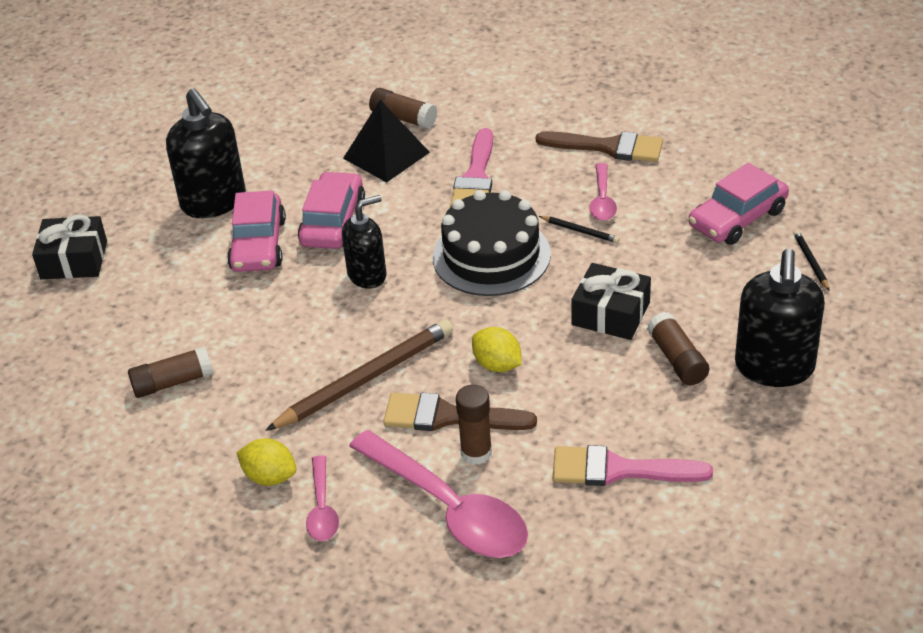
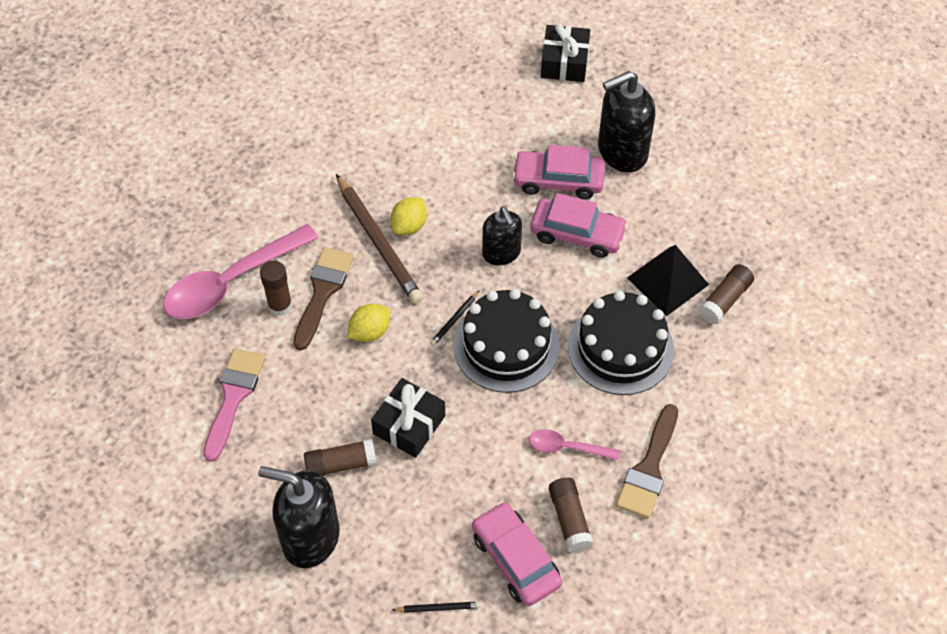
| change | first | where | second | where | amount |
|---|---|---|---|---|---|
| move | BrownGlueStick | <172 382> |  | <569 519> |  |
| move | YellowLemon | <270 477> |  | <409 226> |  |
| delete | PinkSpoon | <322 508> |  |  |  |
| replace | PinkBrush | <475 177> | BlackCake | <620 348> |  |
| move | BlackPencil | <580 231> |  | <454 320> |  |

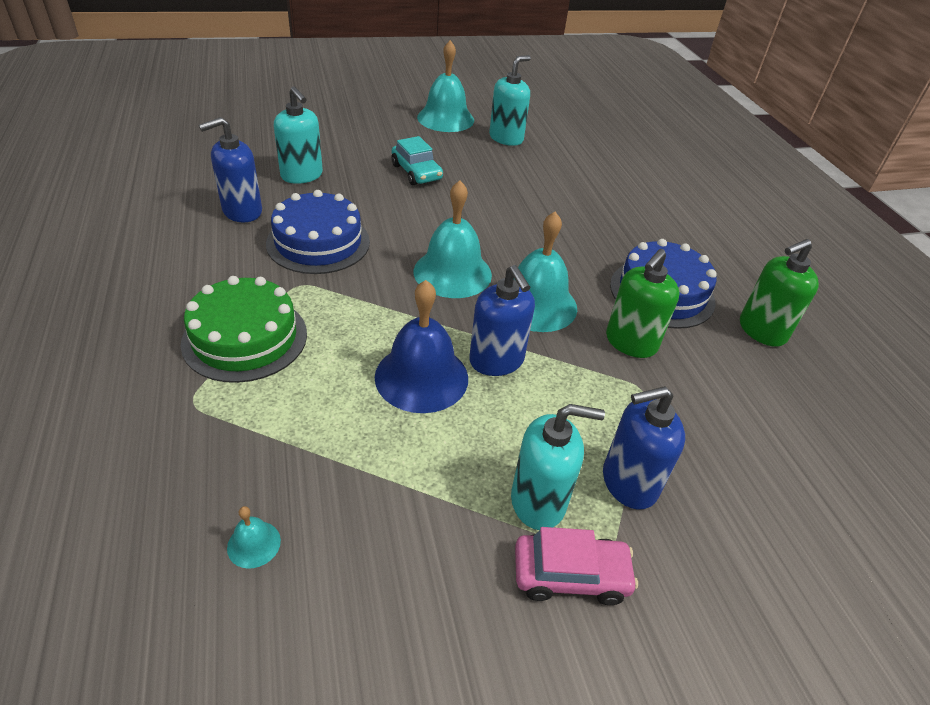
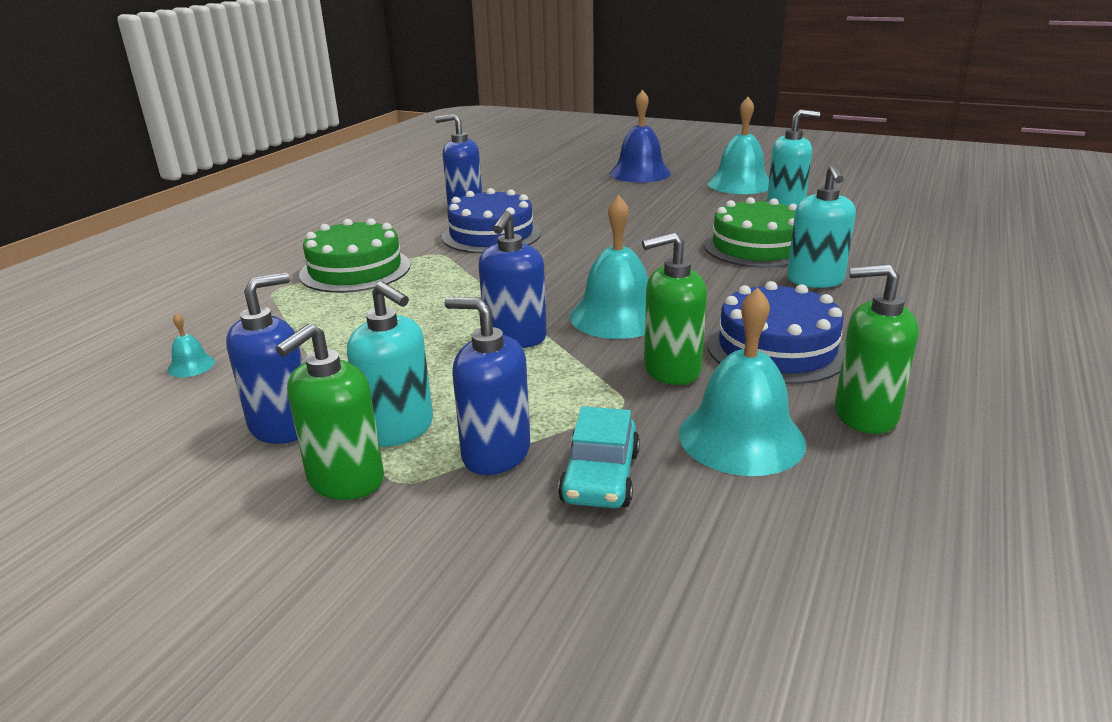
| change | first | where | second | where | amount |
|---|---|---|---|---|---|
| move | TurquoiseSoapDispenser | <302 175> |  | <815 280> |  |
| move | BlueBell | <421 377> |  | <640 173> |  |
| move | TurquoiseCar | <416 172> |  | <600 477> |  |
| move | TurquoiseBell | <452 273> |  | <741 437> |  |
| replace | PinkCar | <570 575> | GreenSoapDispenser | <345 480> |  |
| insert |  |  | BlueSoapDispenser | <282 426> |  |
| insert |  |  | GreenCake | <757 247> |  |

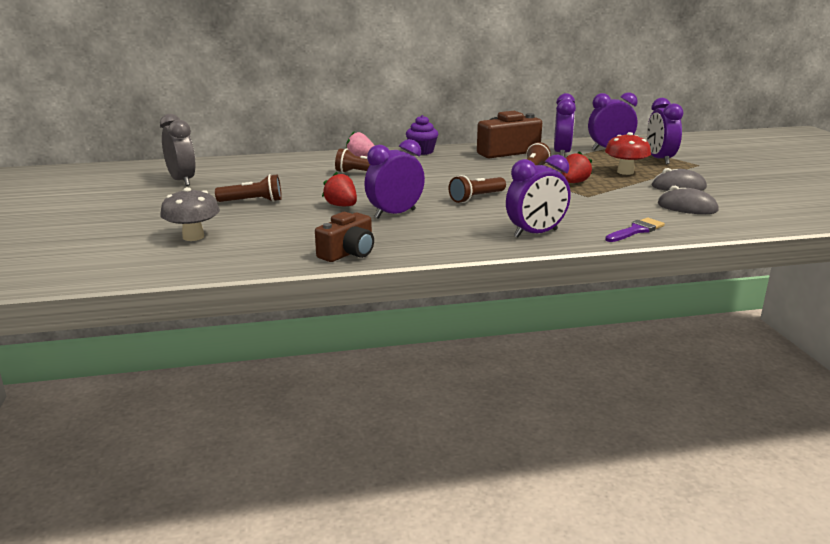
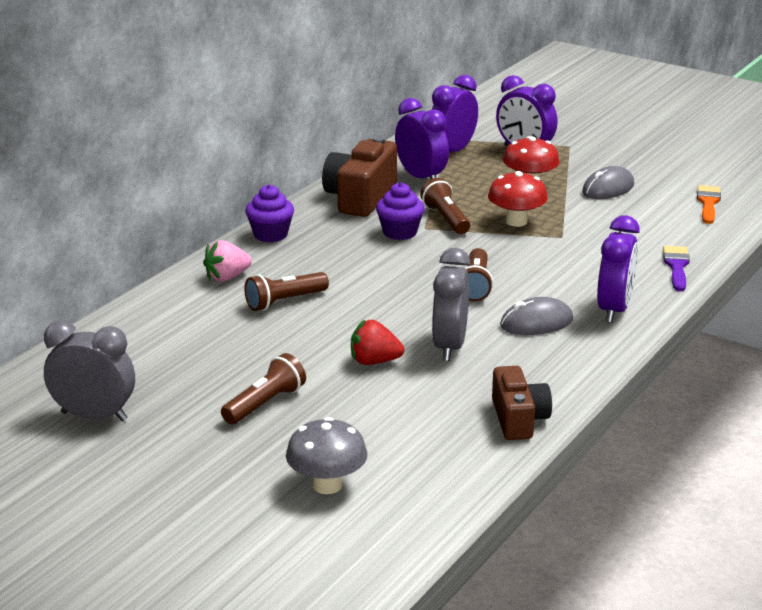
| change | first | where | second | where | amount |
|---|---|---|---|---|---|
| recolor | PurpleClock | <395 214> | GreyClock | <449 346> |  |
| replace | RedStrawberry | <574 183> | RedMushroom | <516 221> |  |
| move | GreyMouse | <687 207> |  | <536 323> |  |
| insert |  |  | PurpleCupcake | <400 232> |  |
| insert |  |  | OrangeBrush | <708 203> |  |

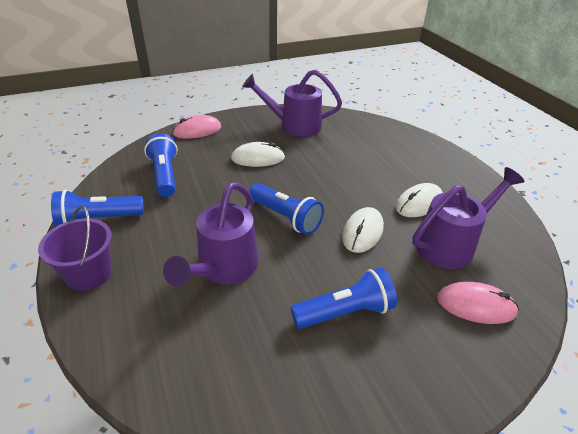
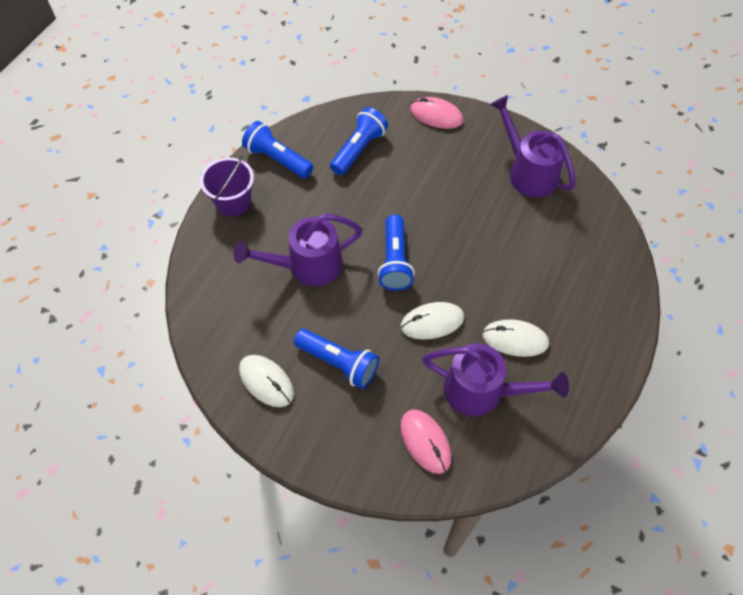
| change | first | where | second | where | amount |
|---|---|---|---|---|---|
| move | WhiteMouse | <258 158> |  | <266 381> |  |

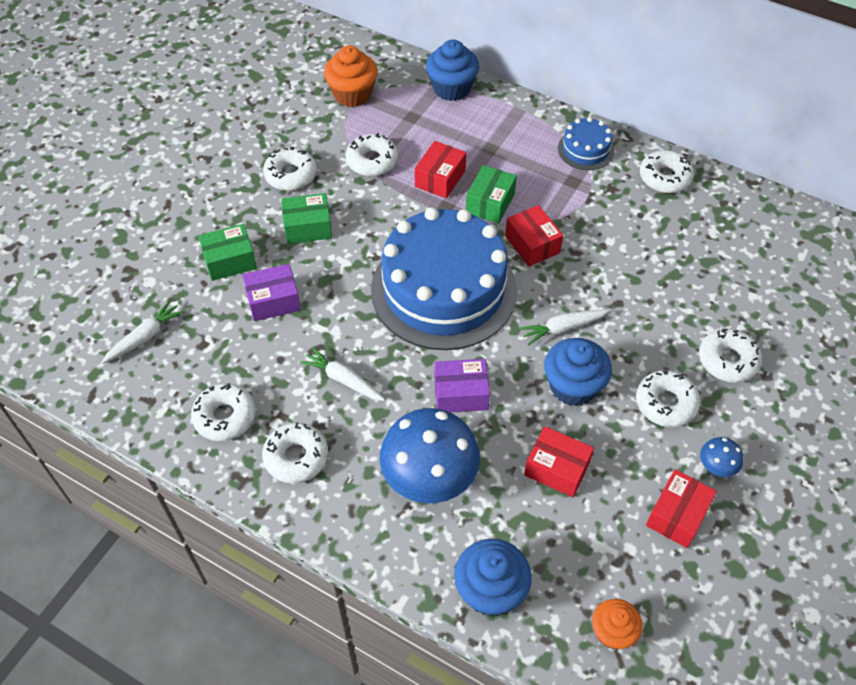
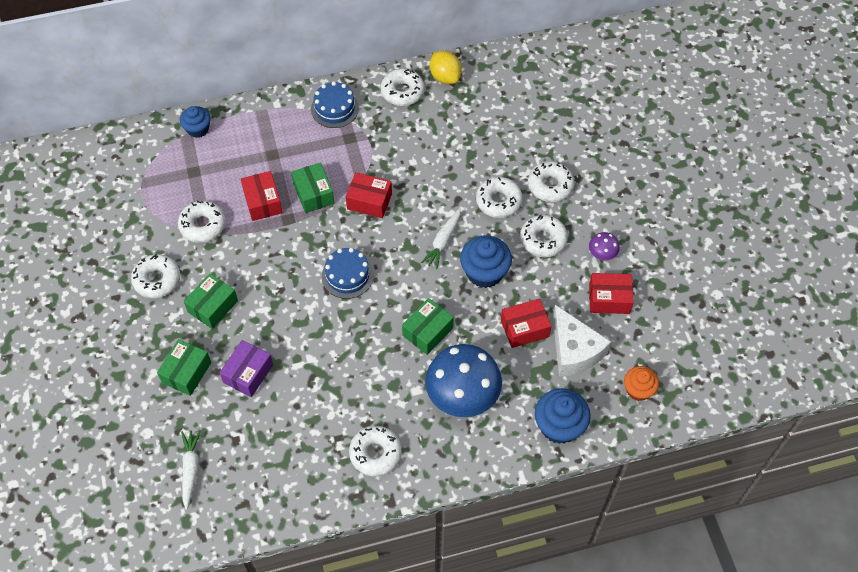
| change | first | where | second | where | amount |
|---|---|---|---|---|---|
| move | WhiteDonut | <225 417> |  | <498 201> |  |
| delete | WhiteCarrot | <343 379> |  |  |  |
| delete | OrangeCupcake | <352 94> |  |  |  |
| resize | BlueCake | <443 289> |  | <347 275> | x0.43 |
| resize | BlueCupcake | <451 88> |  | <198 129> | x0.64 |
| recolor | PurpleBox | <461 394> | GreenBox | <428 332> |  |
| rotate | RedBox | <677 515> |  | <609 299> | 75 degrees counterclockwise |
| recolor | BlueMushroom | <716 466> | PurpleMushroom | <602 254> |  |
| insert |  |  | YellowLemon | <445 77> |  |
| insert |  |  | WhiteCheese | <574 350> |  |

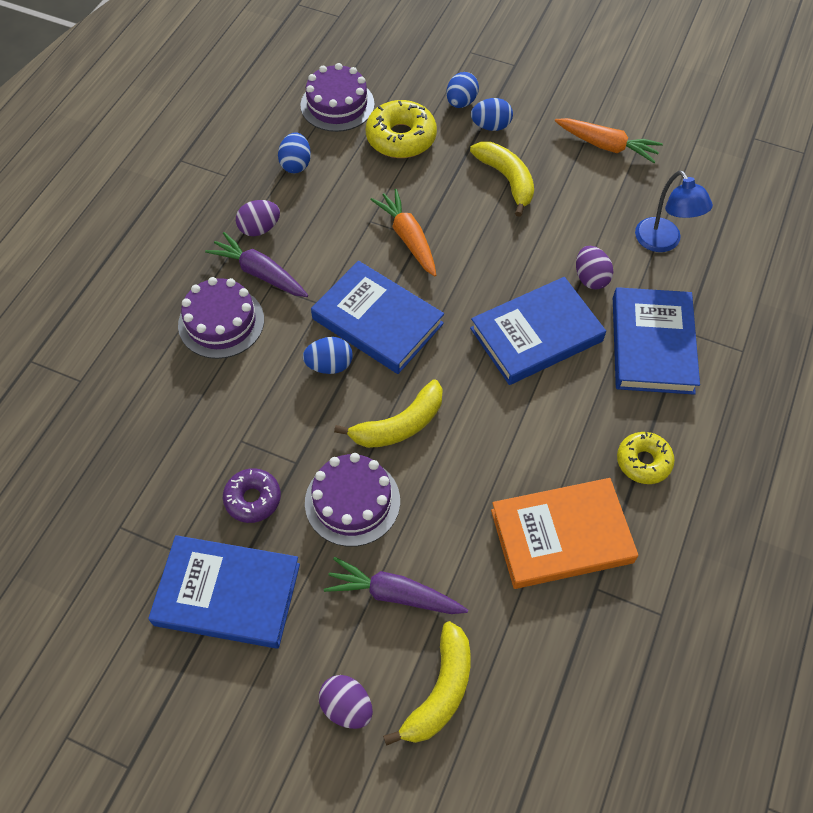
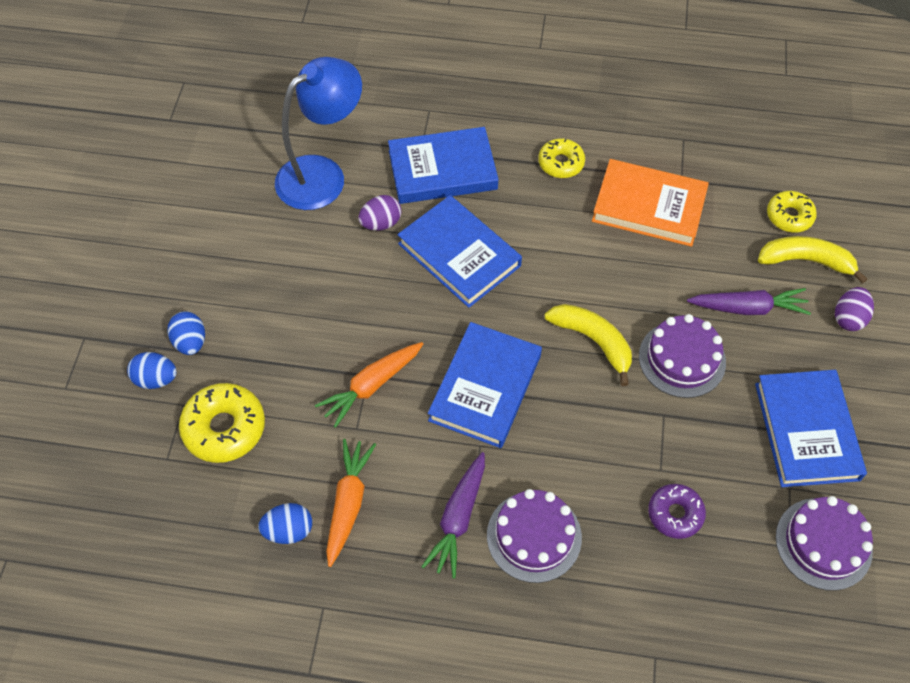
| change | first | where | second | where | amount |
|---|---|---|---|---|---|
| move | PurpleDonut | <253 499> |  | <675 514> |  |
| delete | PurpleEgg | <259 229> |  |  |  |
| move | PurpleCake | <337 104> |  | <823 543> |  |
| delete | BlueEgg | <329 365> |  |  |  |
| rotate | PurpleCarrot | <394 594> |  | <748 308> | 90 degrees counterclockwise |
| delete | YellowBanana | <507 180> |  |  |  |
| rotate | OrangeBook | <561 536> |  | <649 206> | 45 degrees counterclockwise |
| move | OrangeCarrot | <606 146> |  | <348 503> |  |
| resize | BlueLamp | <663 242> |  | <322 175> | x1.59 |
| insert |  |  | YellowDonut | <789 216> |  |

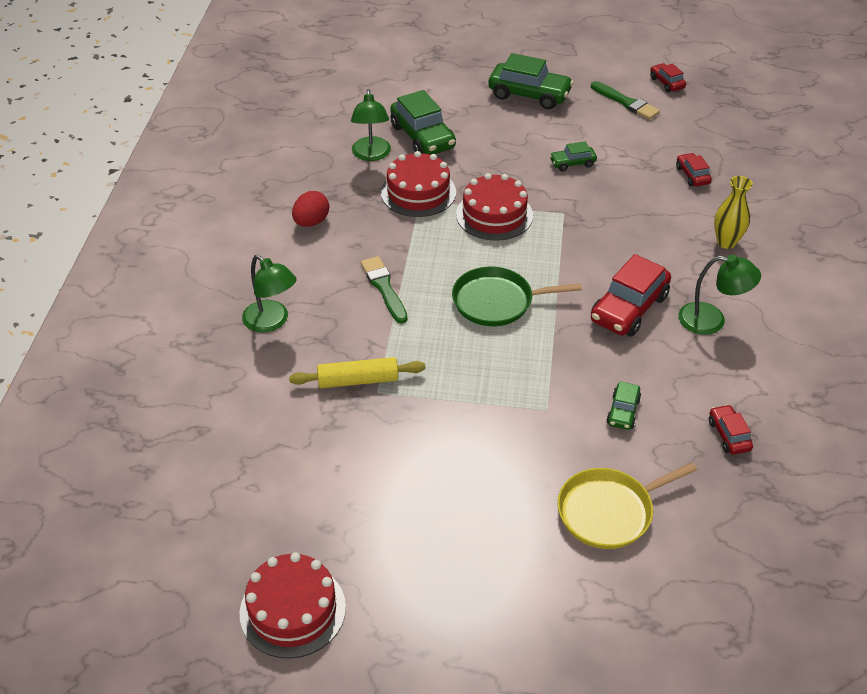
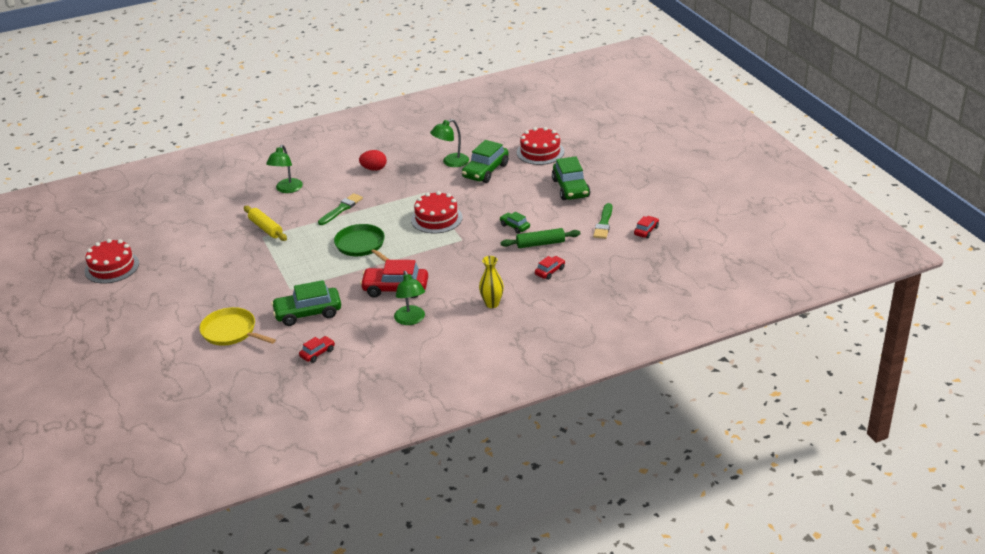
| change | first | where | second | where | amount |
|---|---|---|---|---|---|
| move | RedCake | <418 192> |  | <540 152> |  |
| resize | GreenCar | <623 411> |  | <308 313> | x1.92 |
| insert |  |  | GreenRollingPin | <540 244> |  |

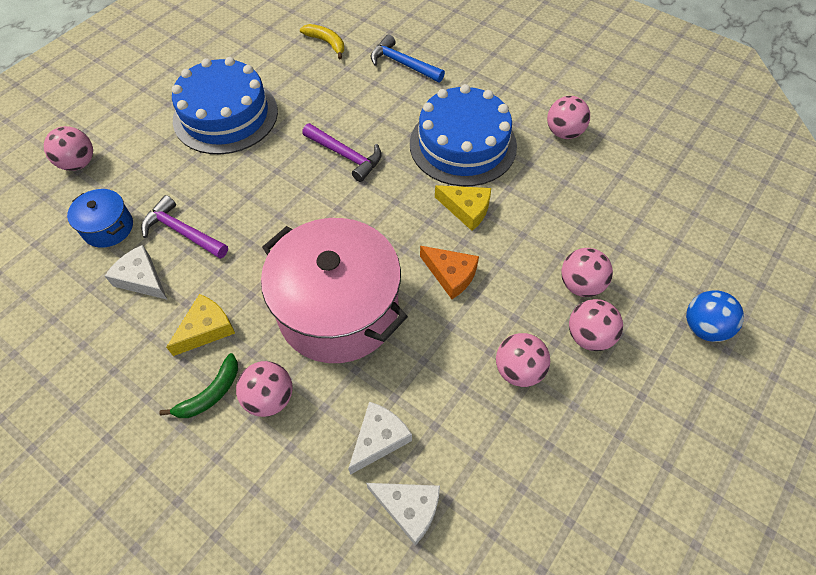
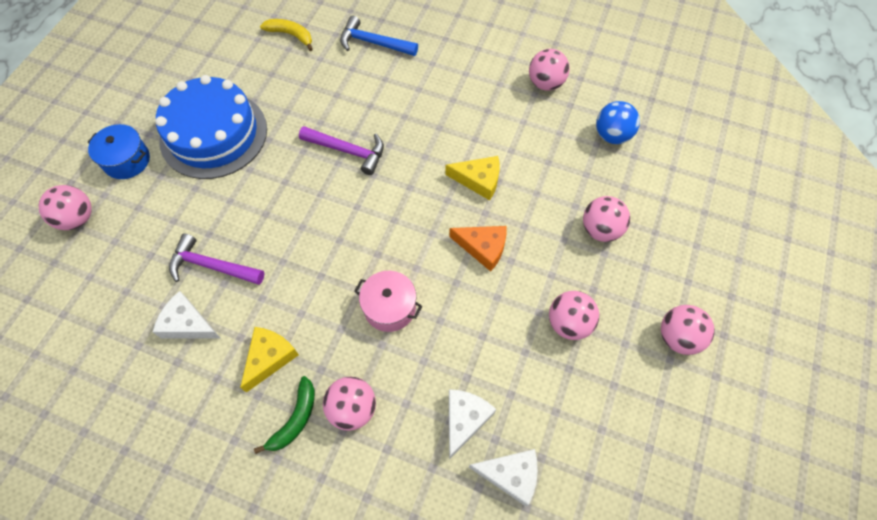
| change | first | where | second | where | amount |
|---|---|---|---|---|---|
| move | BluePot | <108 228> |  | <127 160> |  |
| resize | PinkPot | <338 310> |  | <389 307> | x0.45 |
| delete | BlueCake | <463 145> |  |  |  |
| move | PinkBall | <588 336> |  | <678 337> |  |
| move | BlueBall | <703 327> |  | <612 135> |  |

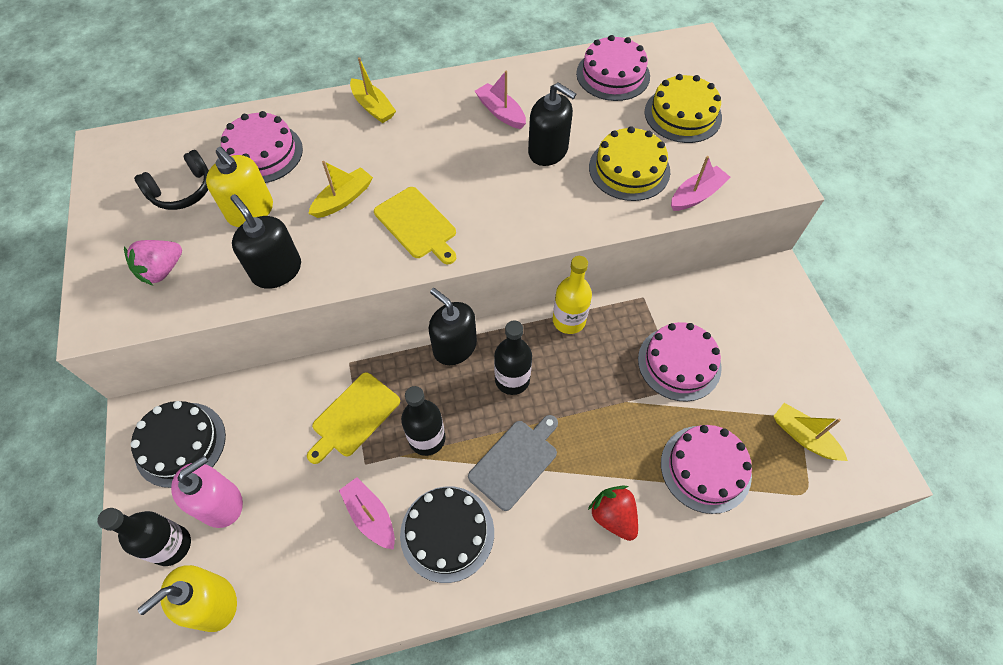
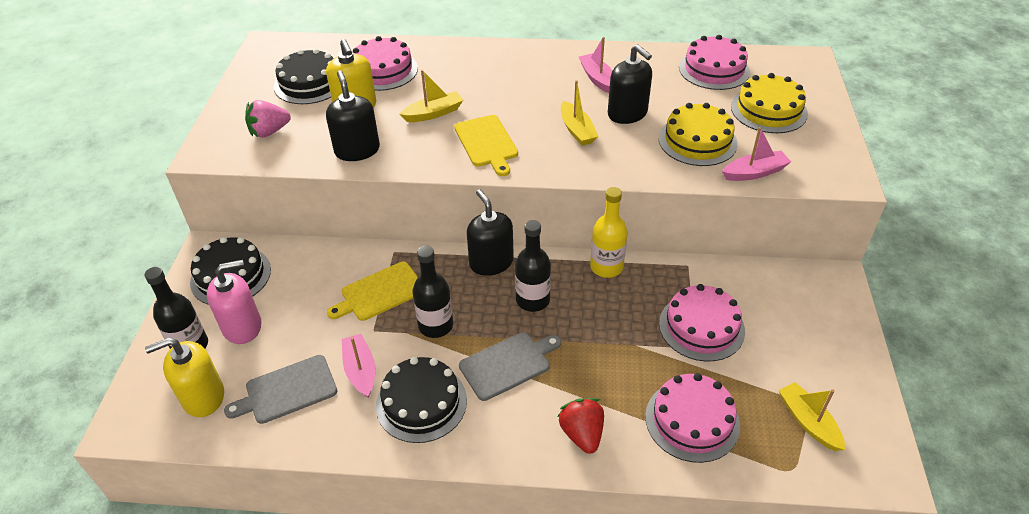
| change | first | where | second | where | amount |
|---|---|---|---|---|---|
| replace | BlackHeadphones | <182 191> | BlackCake | <309 83> |  |
| move | YellowBoat | <373 107> |  | <577 130> |  |
| insert |  |  | GreyCuttingBoard | <287 390> |  |

